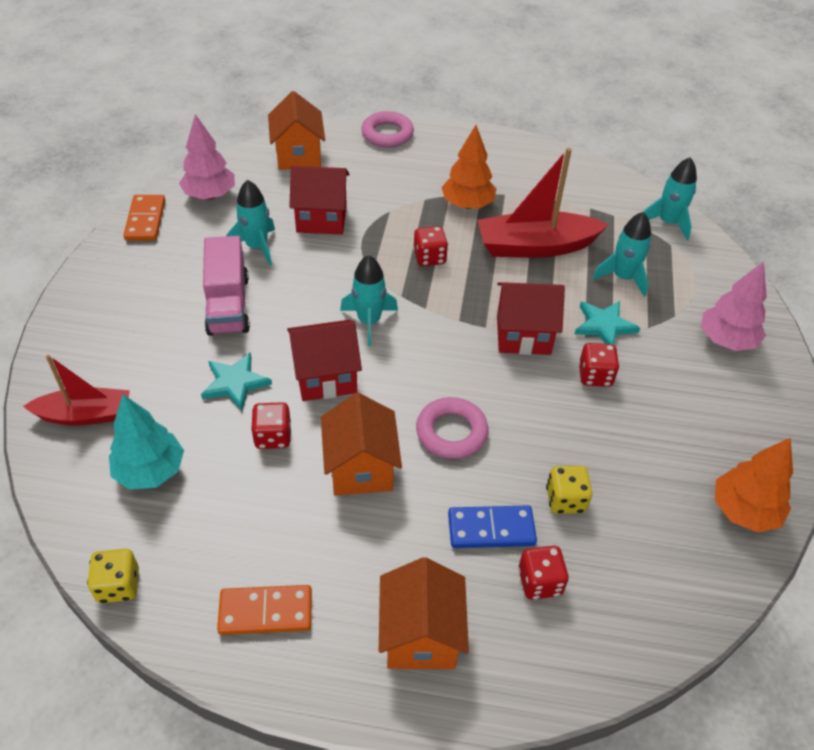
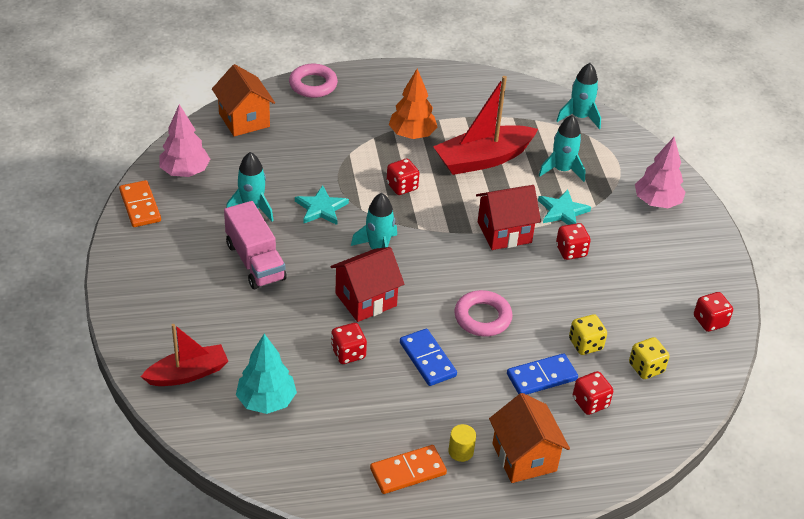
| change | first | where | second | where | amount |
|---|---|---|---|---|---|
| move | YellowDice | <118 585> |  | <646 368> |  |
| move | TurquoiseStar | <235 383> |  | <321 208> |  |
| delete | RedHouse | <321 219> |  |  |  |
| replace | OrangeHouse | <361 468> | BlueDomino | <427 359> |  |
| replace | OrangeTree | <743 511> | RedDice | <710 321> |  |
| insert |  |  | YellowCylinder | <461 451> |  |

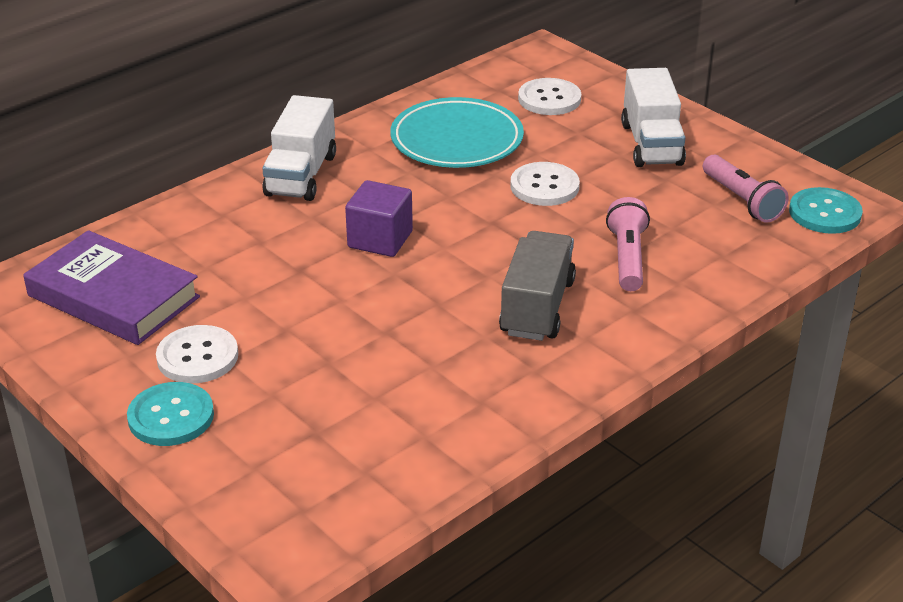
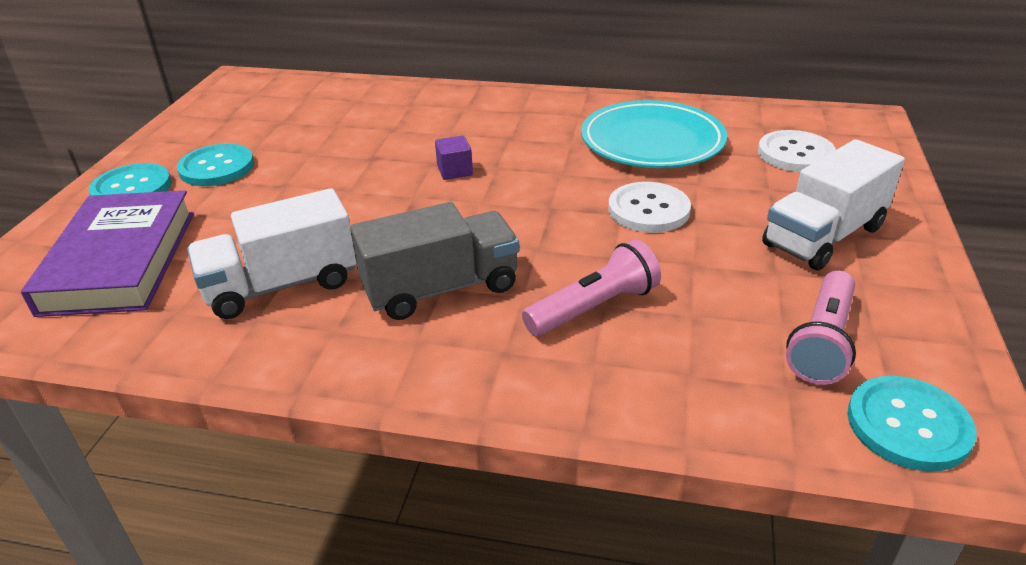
| change | first | where | second | where | amount |
|---|---|---|---|---|---|
| move | PurpleBook | <114 296> |  | <120 261> |  |
| recolor | WhiteButton | <197 357> | TurquoiseButton | <217 167> |  |
| move | WhiteTruck | <301 175> |  | <282 285> |  |
| resize | PurpleCube | <380 239> |  | <455 171> | x0.58 |

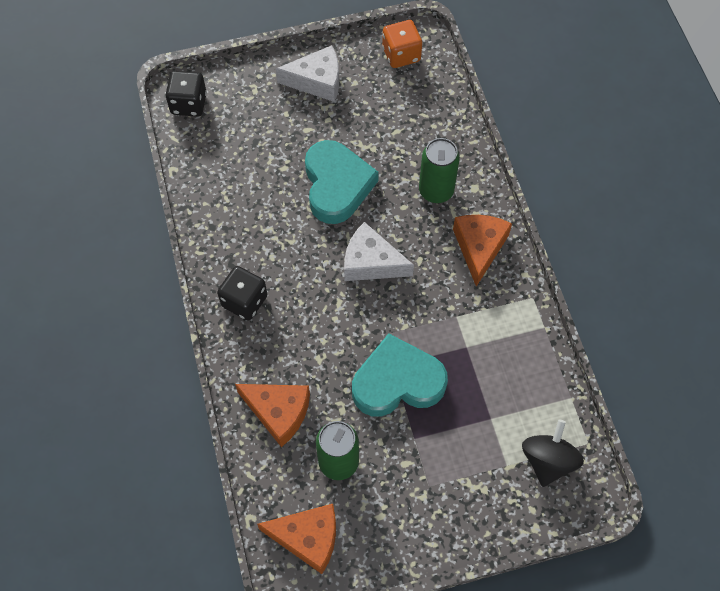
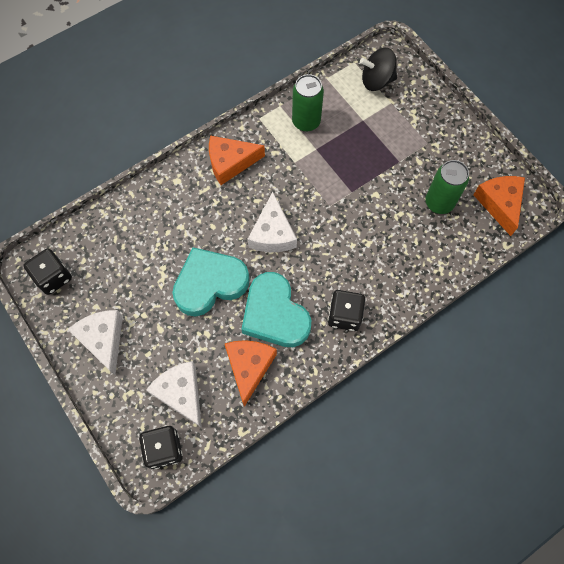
| change | first | where | second | where | amount |
|---|---|---|---|---|---|
| move | OrangeCheese | <278 412> |  | <249 367> |  |
| move | TurquoiseHeart | <397 381> |  | <275 314> |  |
| recolor | OrangeDice | <401 55> | BlackDice | <53 277> |  |
| move | GreenCan | <436 191> |  | <306 122> |  |
| insert |  |  | WhiteCheese | <181 393> |  |

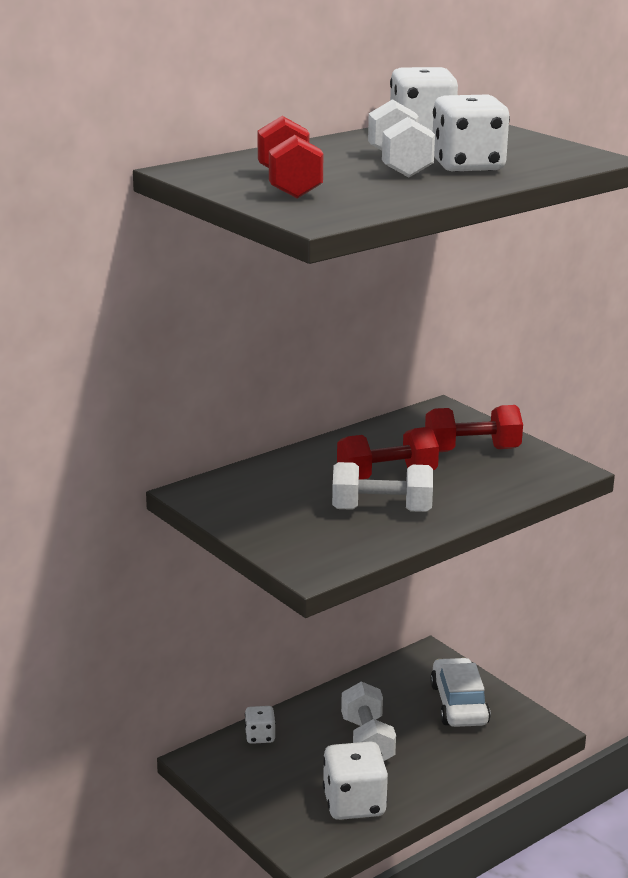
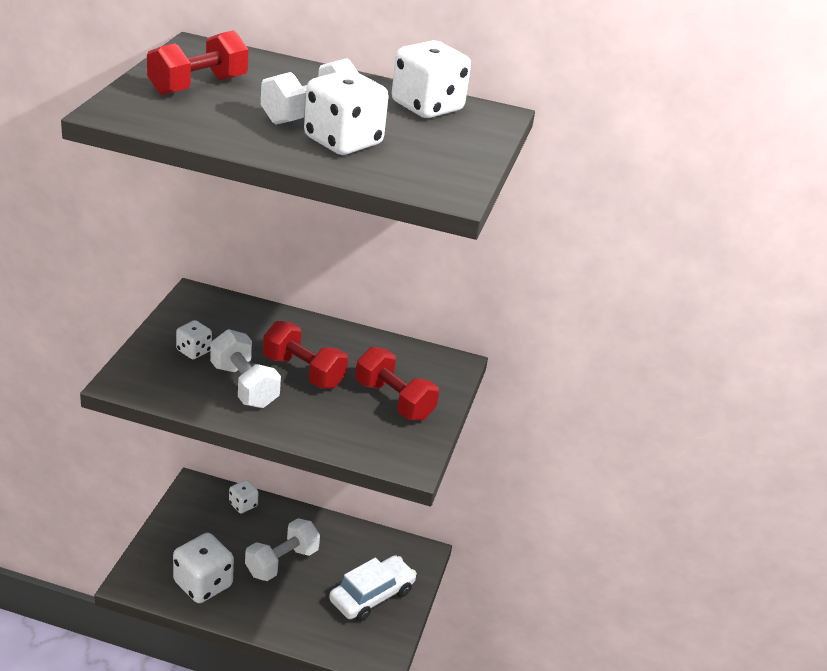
| change | first | where | second | where | amount |
|---|---|---|---|---|---|
| insert |  |  | WhiteDice | <194 351> |  |

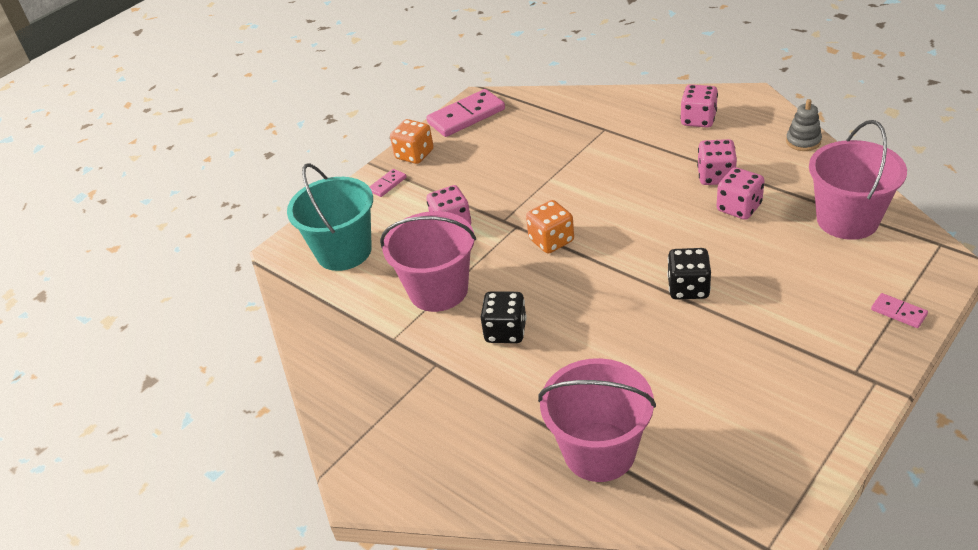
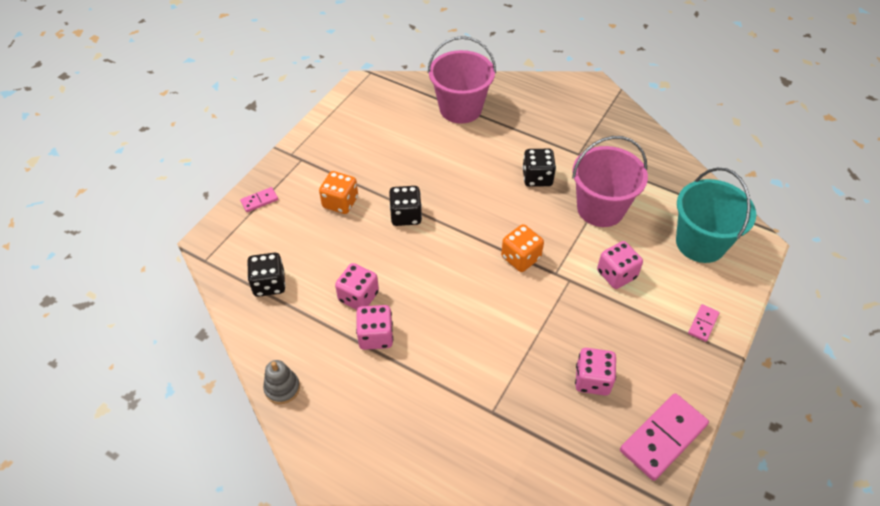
| change | first | where | second | where | amount |
|---|---|---|---|---|---|
| move | OrangeDice | <414 154> |  | <340 202> |  |
| move | PinkDice | <698 120> |  | <592 380> |  |
| replace | PinkBucket | <847 220> | BlackDice | <269 284> |  |
| rotate | PinkDomino | <898 312> |  | <259 201> | 60 degrees counterclockwise |

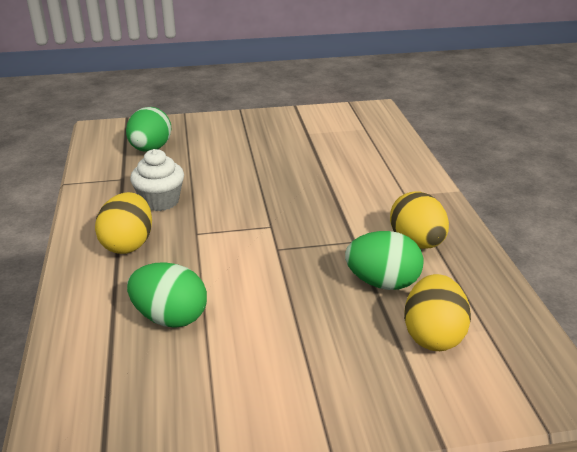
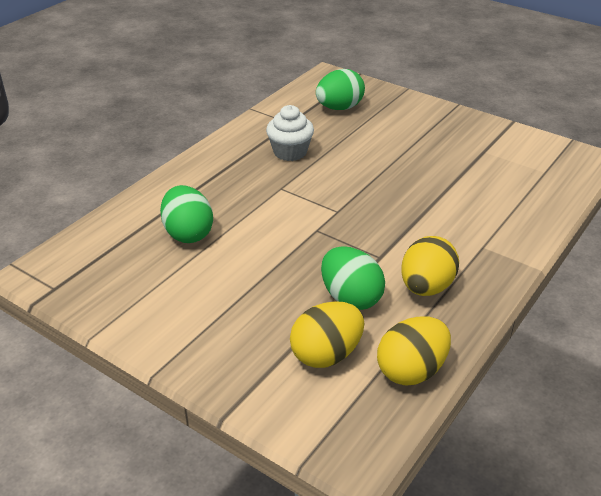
| change | first | where | second | where | amount |
|---|---|---|---|---|---|
| move | YellowEgg | <128 244> |  | <411 370> |  |

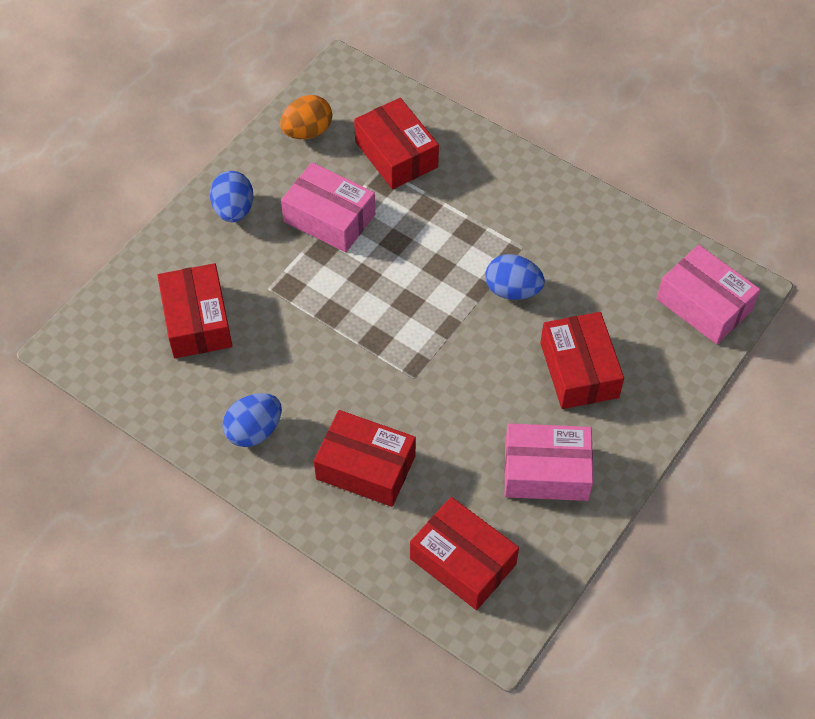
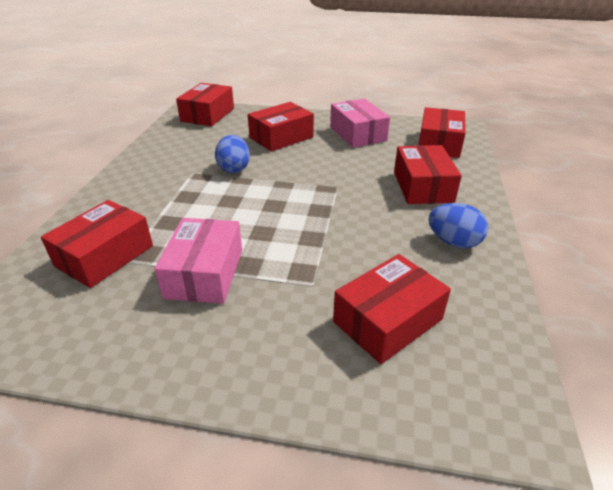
| change | first | where | second | where | amount |
|---|---|---|---|---|---|
| delete | BlueEgg | <234 210> |  |  |  |
| delete | OrangeEgg | <307 132> |  |  |  |
| recolor | PinkBox | <704 304> | RedBox | <207 115> |  |

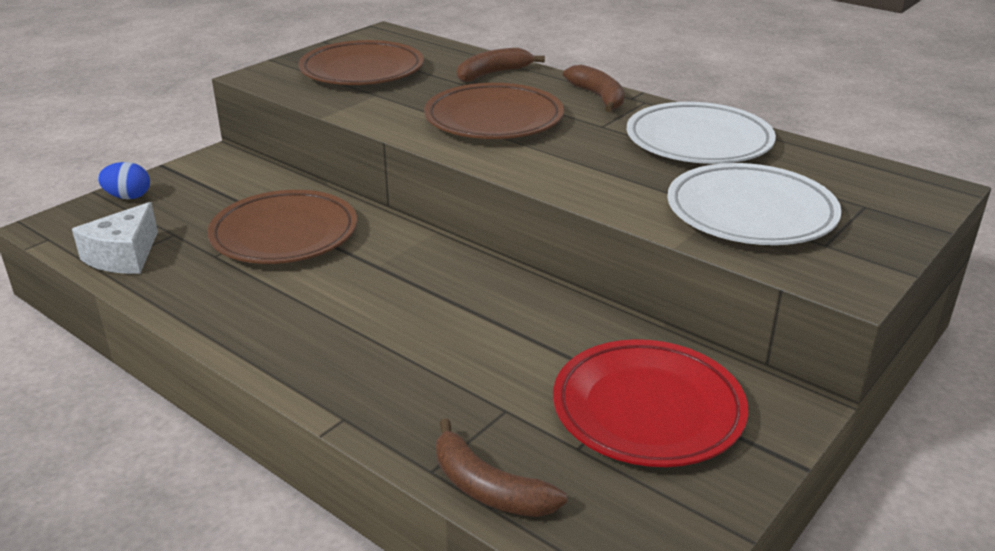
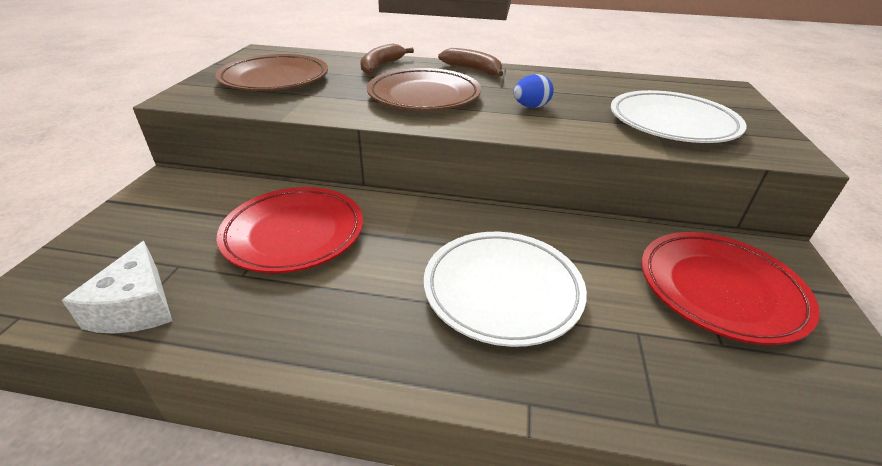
| change | first | where | second | where | amount |
|---|---|---|---|---|---|
| move | BlueEgg | <128 197> |  | <531 107> |  |
| recolor | BrownPlate | <284 235> | RedPlate | <294 234> |  |
| delete | BrownBanana | <488 488> |  |  |  |
| move | WhitePlate | <698 142> |  | <502 290> |  |

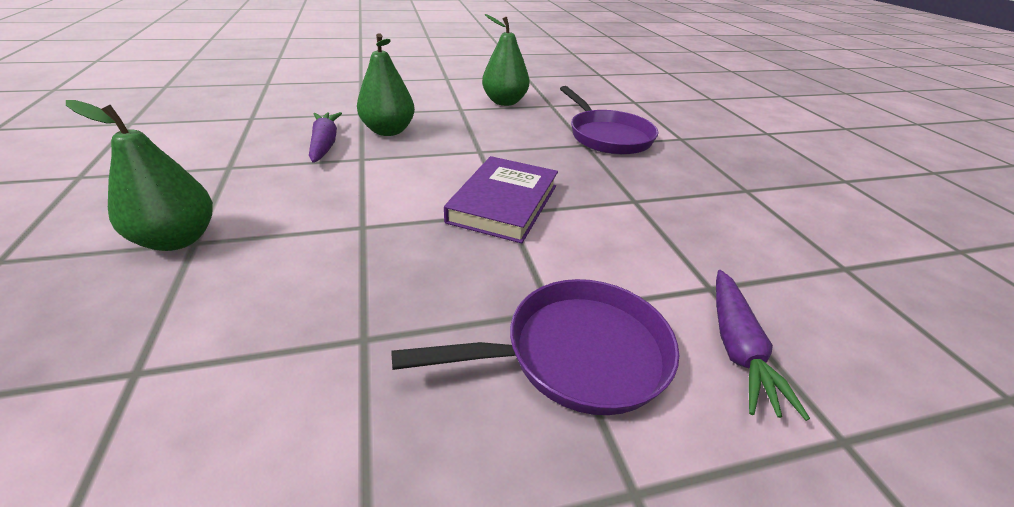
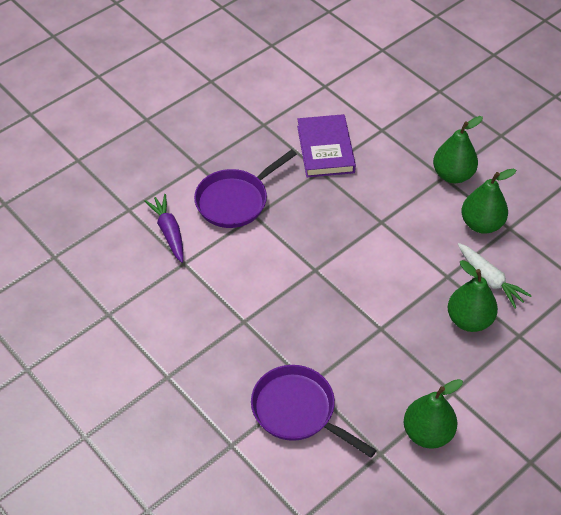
| change | first | where | second | where | amount |
|---|---|---|---|---|---|
| recolor | PurpleCarrot | <325 144> | WhiteCarrot | <489 279> |  |
| move | PurpleBook | <504 203> |  | <325 149> |  |
| insert |  |  | GreenPear | <481 224> |  |

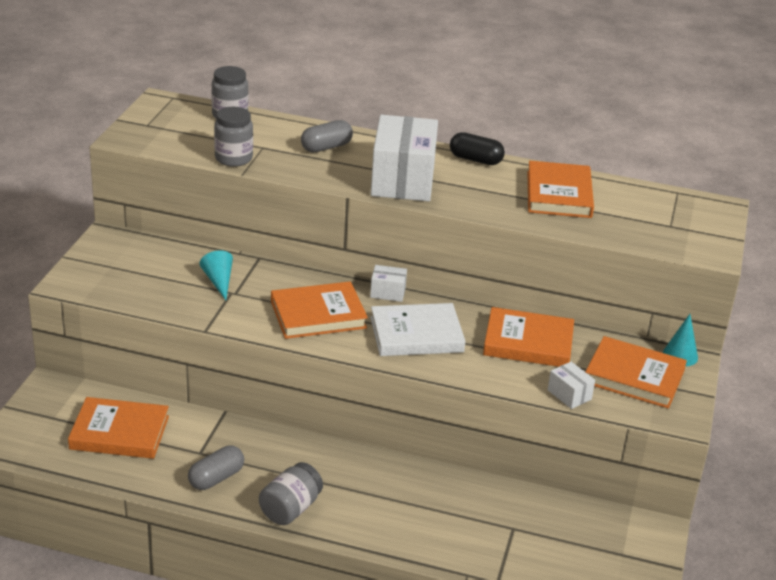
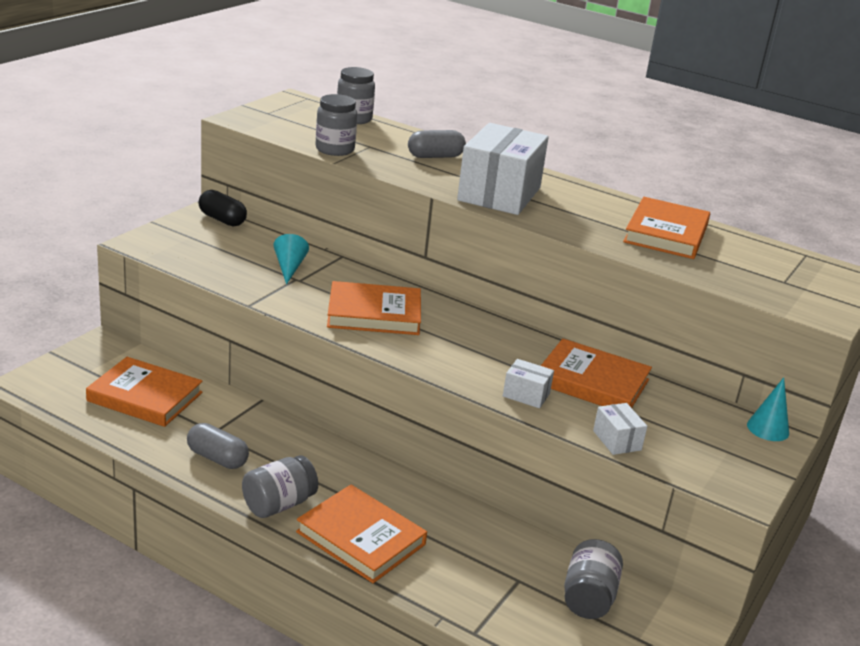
| change | first | where | second | where | amount |
|---|---|---|---|---|---|
| rotate | GreyCapsule | <216 478> |  | <217 458> | 60 degrees clockwise |
| move | WhiteBox | <387 292> |  | <526 395> |  |
| delete | WhiteBook | <416 334> |  |  |  |
| move | BlackCapsule | <475 160> |  | <222 220> |  |
| move | OrangeBook | <634 377> |  | <360 538> |  |
| insert |  |  | GreyJar | <588 597> |  |

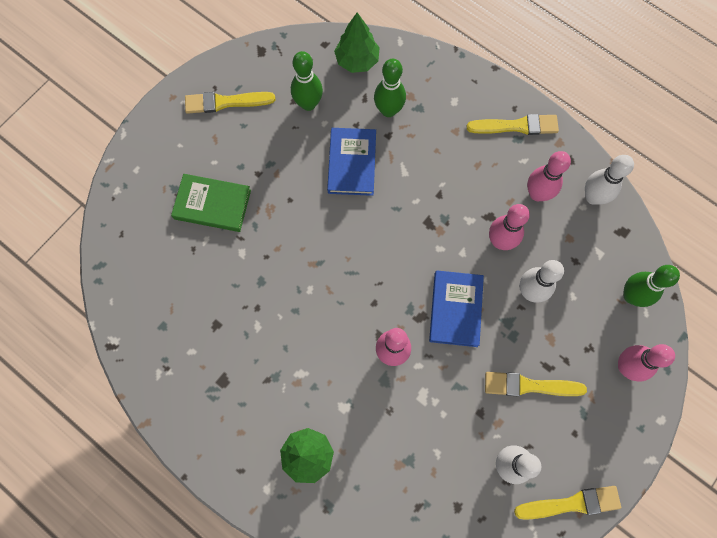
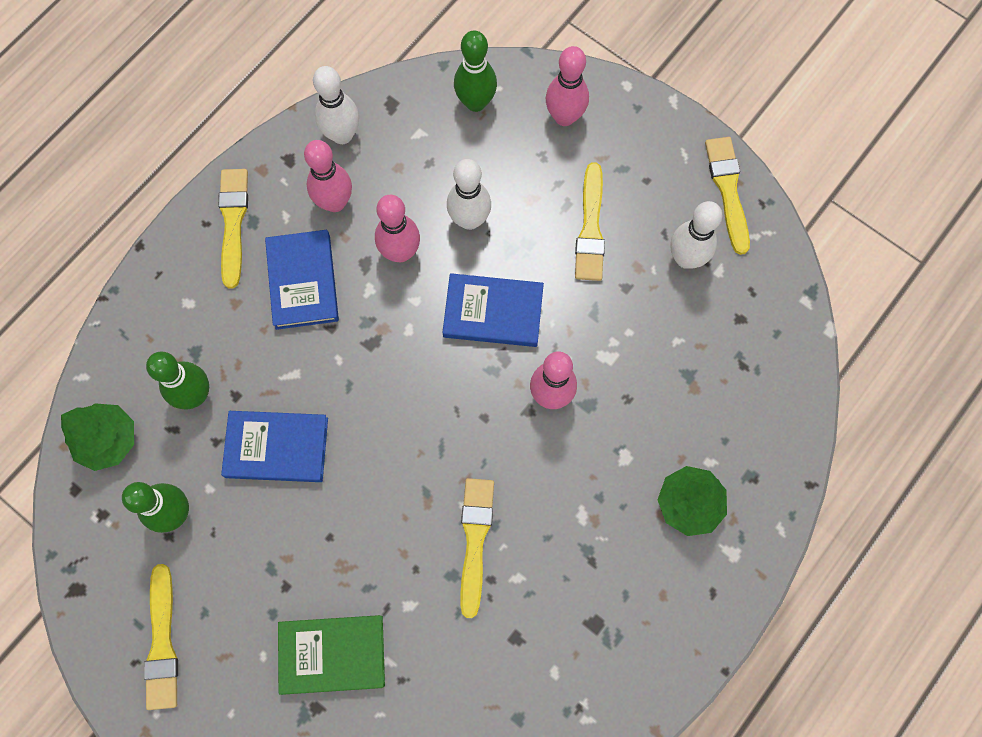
| change | first | where | second | where | amount |
|---|---|---|---|---|---|
| rotate | GreenBook | <212 204> |  | <332 654> | 75 degrees clockwise |
| insert |  |  | BlueBook | <303 281> |  |
| insert |  |  | YellowBrush | <475 540> |  |

